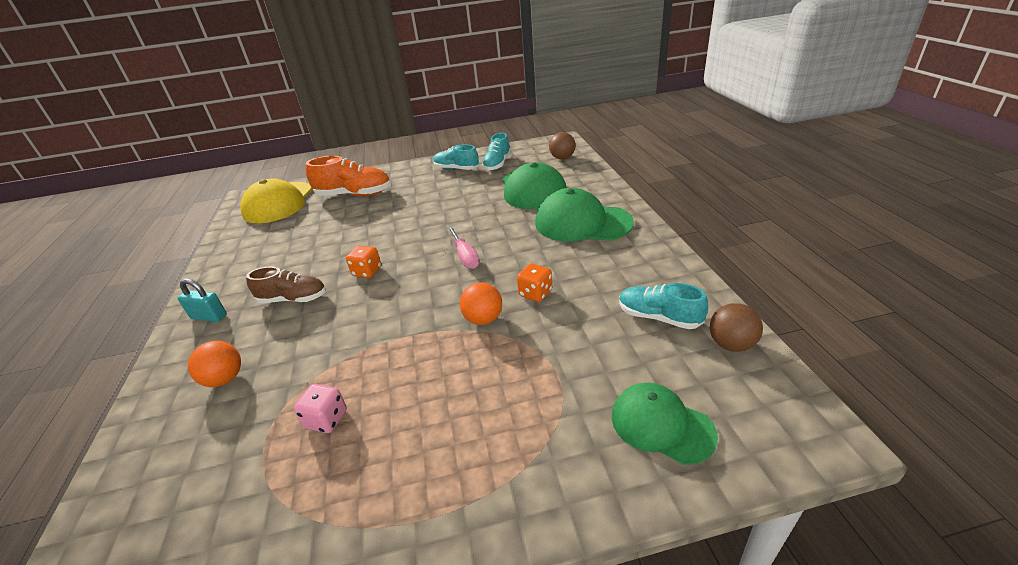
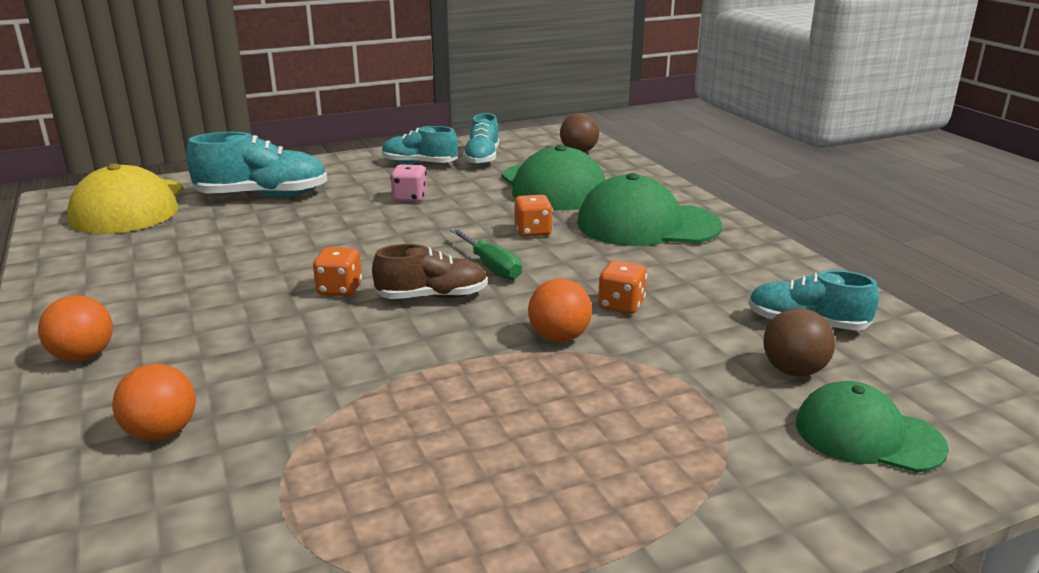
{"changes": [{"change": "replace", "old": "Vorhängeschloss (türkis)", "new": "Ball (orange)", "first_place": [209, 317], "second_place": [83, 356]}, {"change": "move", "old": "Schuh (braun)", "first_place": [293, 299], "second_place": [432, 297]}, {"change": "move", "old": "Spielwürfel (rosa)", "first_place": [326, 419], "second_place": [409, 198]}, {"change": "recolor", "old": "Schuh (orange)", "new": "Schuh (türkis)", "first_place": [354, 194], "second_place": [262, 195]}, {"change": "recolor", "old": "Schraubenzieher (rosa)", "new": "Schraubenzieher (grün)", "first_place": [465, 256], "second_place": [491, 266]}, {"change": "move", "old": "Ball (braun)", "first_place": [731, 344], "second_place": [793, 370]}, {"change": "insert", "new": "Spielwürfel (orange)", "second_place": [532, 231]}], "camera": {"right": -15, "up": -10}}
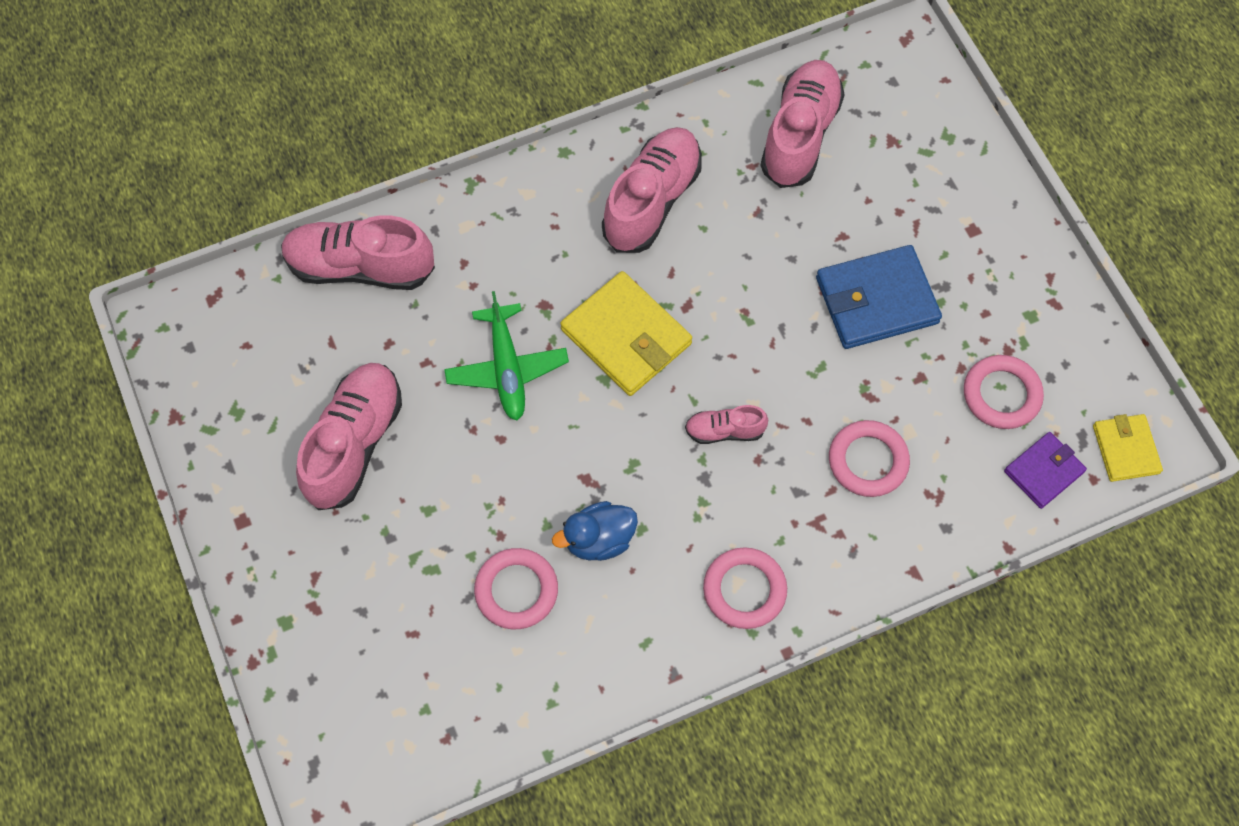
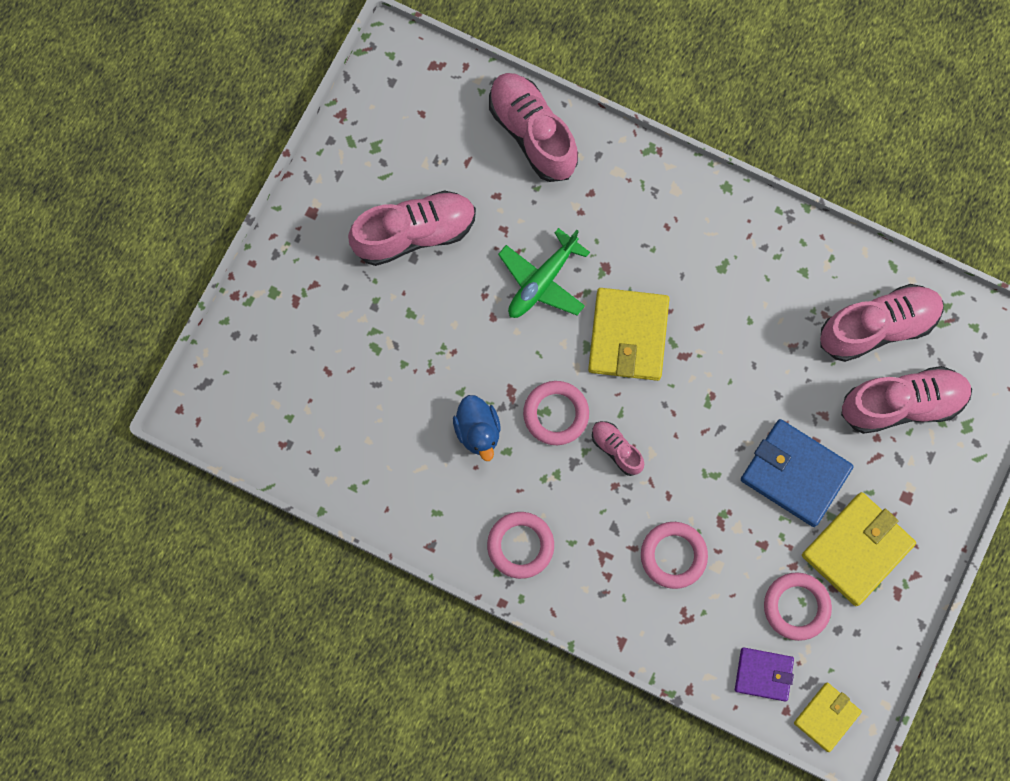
{"changes": [{"change": "move", "old": "Ring (rosa)", "first_place": [516, 590], "second_place": [556, 414]}, {"change": "rotate", "old": "Ente (blau)", "first_place": [599, 540], "second_place": [478, 431], "degrees": -135}, {"change": "move", "old": "Schuh (rosa)", "first_place": [652, 201], "second_place": [902, 404]}, {"change": "insert", "new": "Geldbörse (gelb)", "second_place": [857, 549]}], "camera": {"right": 50, "up": 10}}
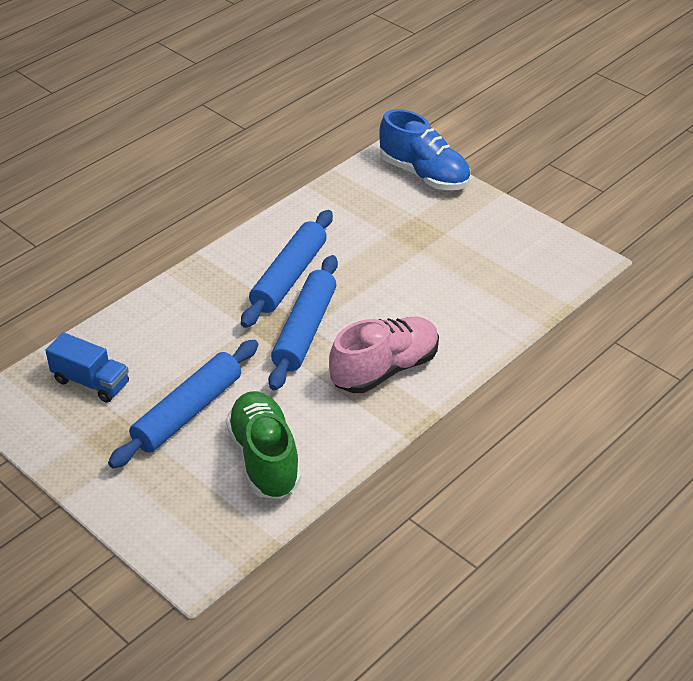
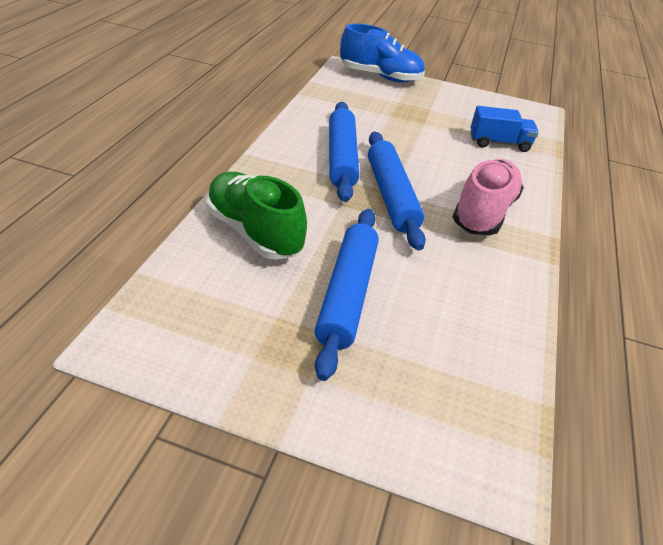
{"changes": [{"change": "move", "old": "Lastwagen (blau)", "first_place": [91, 382], "second_place": [499, 143]}, {"change": "move", "old": "Schuh (grün)", "first_place": [264, 459], "second_place": [254, 232]}], "camera": {"right": -30, "up": 0}}
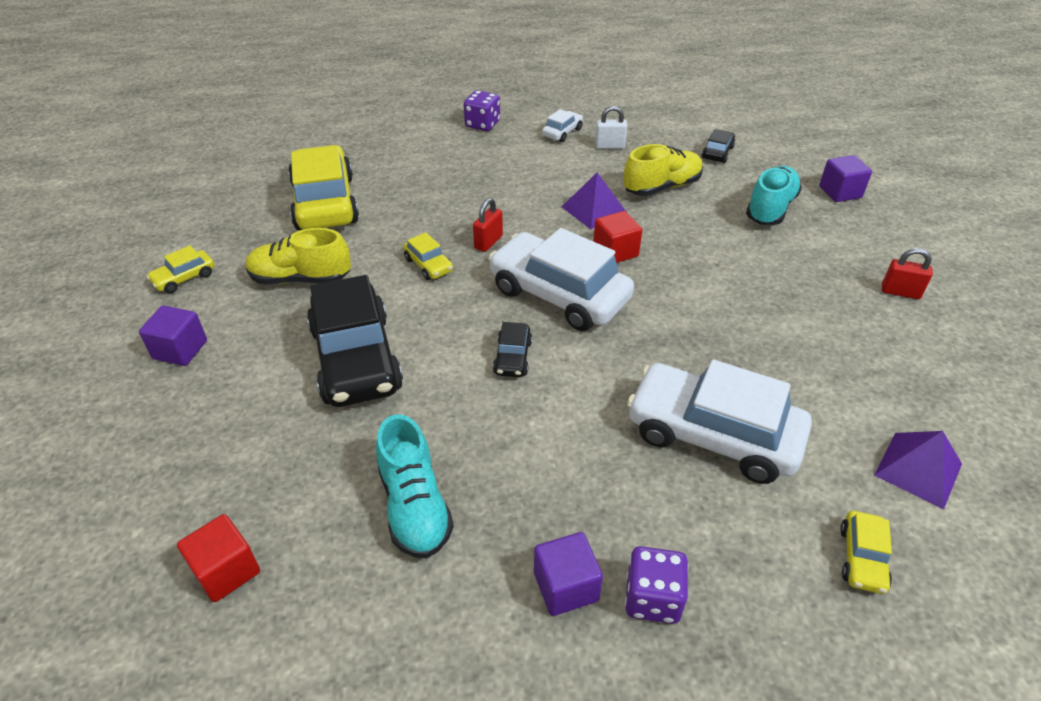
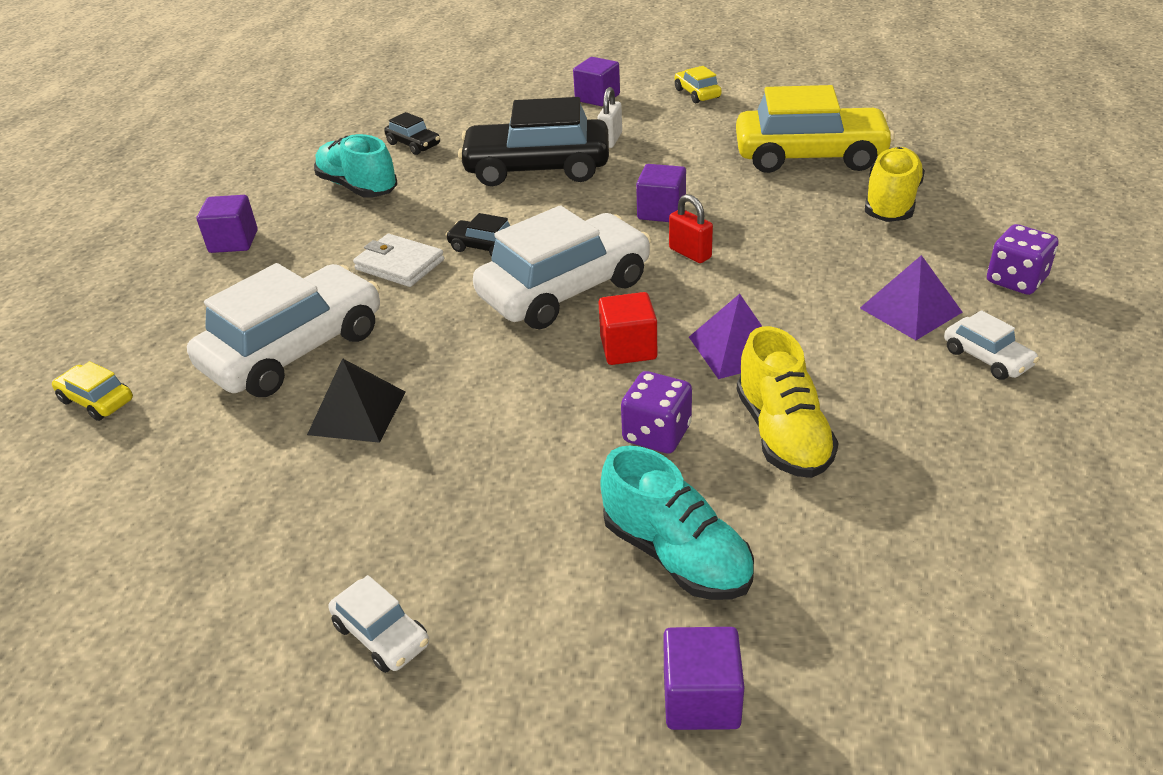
{"changes": [{"change": "delete", "old": "Kubus (rot)", "first_place": [226, 571]}, {"change": "move", "old": "Schuh (gelb)", "first_place": [301, 279], "second_place": [891, 203]}, {"change": "rotate", "old": "Schuh (türkis)", "first_place": [414, 506], "second_place": [358, 187], "degrees": 45}, {"change": "replace", "old": "Auto (gelb)", "new": "Kubus (lila)", "first_place": [428, 265], "second_place": [661, 211]}, {"change": "move", "old": "Vorhängeschloss (weiß)", "first_place": [609, 146], "second_place": [610, 140]}, {"change": "move", "old": "Spielwürfel (lila)", "first_place": [652, 598], "second_place": [657, 434]}, {"change": "move", "old": "Auto (schwarz)", "first_place": [717, 152], "second_place": [413, 144]}, {"change": "move", "old": "Pyramide (lila)", "first_place": [918, 469], "second_place": [910, 310]}, {"change": "replace", "old": "Vorhängeschloss (rot)", "new": "Auto (weiß)", "first_place": [900, 292], "second_place": [381, 635]}, {"change": "insert", "new": "Pyramide (schwarz)", "second_place": [357, 412]}, {"change": "insert", "new": "Geldbörse (weiß)", "second_place": [399, 265]}], "camera": {"right": 110, "up": -5}}
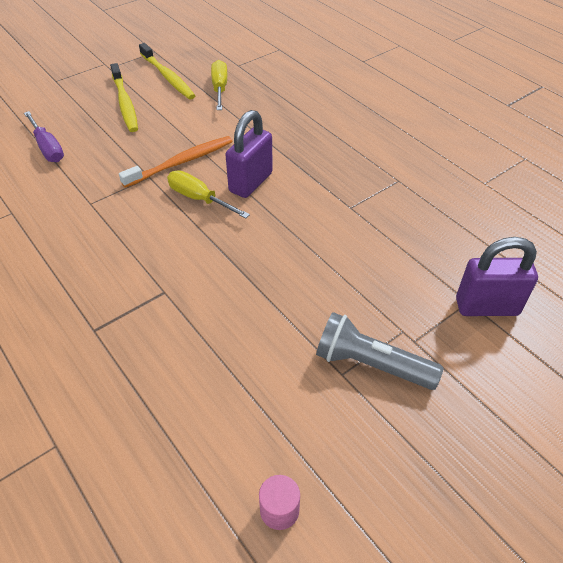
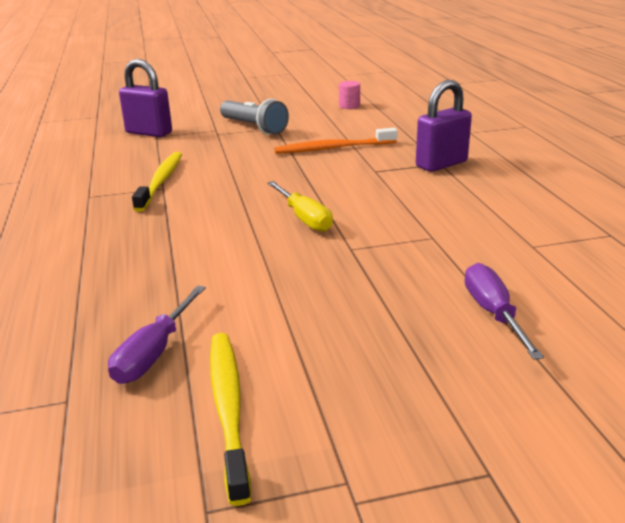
{"changes": [{"change": "move", "old": "Zahnbürste (gelb)", "first_place": [125, 103], "second_place": [161, 181]}, {"change": "move", "old": "Zahnbürste (orange)", "first_place": [182, 162], "second_place": [333, 148]}, {"change": "recolor", "old": "Schraubenzieher (gelb)", "new": "Schraubenzieher (lila)", "first_place": [220, 88], "second_place": [154, 353]}, {"change": "move", "old": "Vorhängeschloss (lila)", "first_place": [250, 182], "second_place": [441, 164]}], "camera": {"right": -155, "up": -20}}
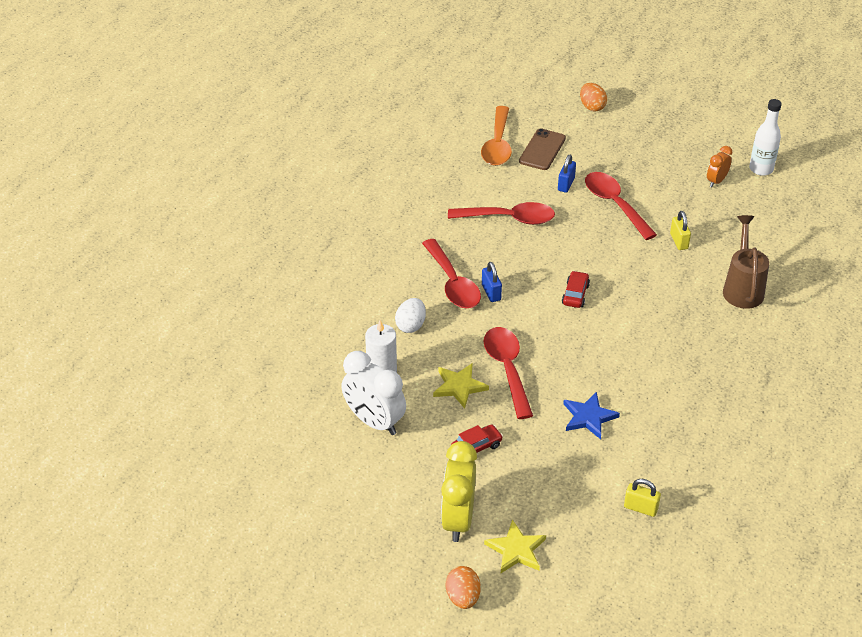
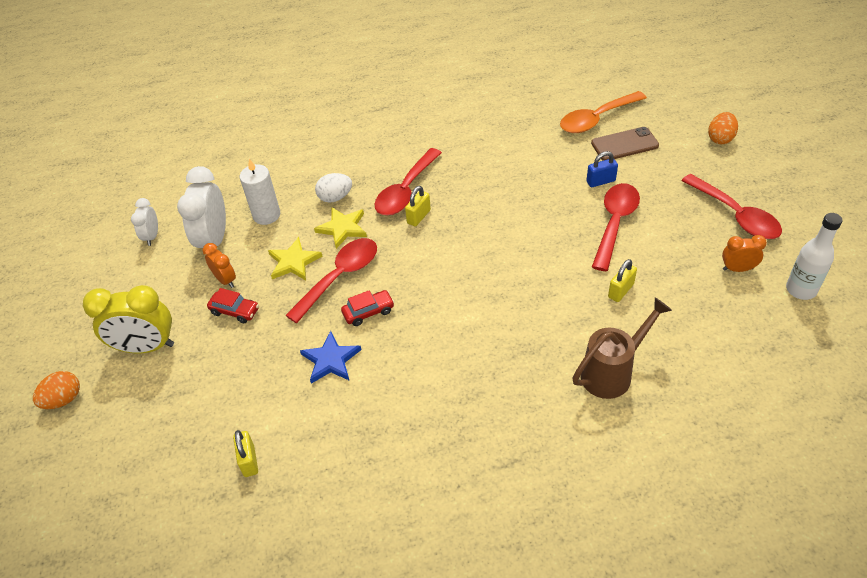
{"changes": [{"change": "rotate", "old": "Wecker (gelb)", "first_place": [458, 519], "second_place": [146, 347], "degrees": -150}, {"change": "move", "old": "Löffel (rot)", "first_place": [509, 218], "second_place": [736, 215]}, {"change": "recolor", "old": "Vorhängeschloss (blau)", "new": "Vorhängeschloss (gelb)", "first_place": [491, 292], "second_place": [418, 217]}, {"change": "move", "old": "Stern (gelb)", "first_place": [516, 550], "second_place": [343, 228]}, {"change": "move", "old": "Auto (rot)", "first_place": [575, 294], "second_place": [368, 312]}, {"change": "insert", "new": "Wecker (weiß)", "second_place": [152, 236]}, {"change": "insert", "new": "Wecker (orange)", "second_place": [225, 280]}], "camera": {"right": 55, "up": 5}}
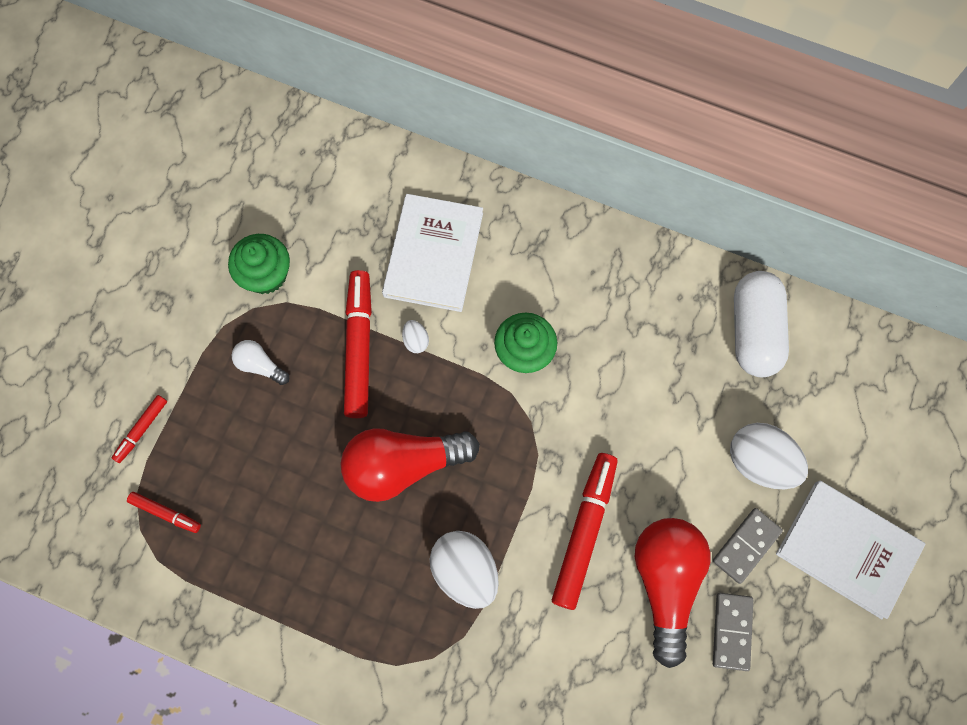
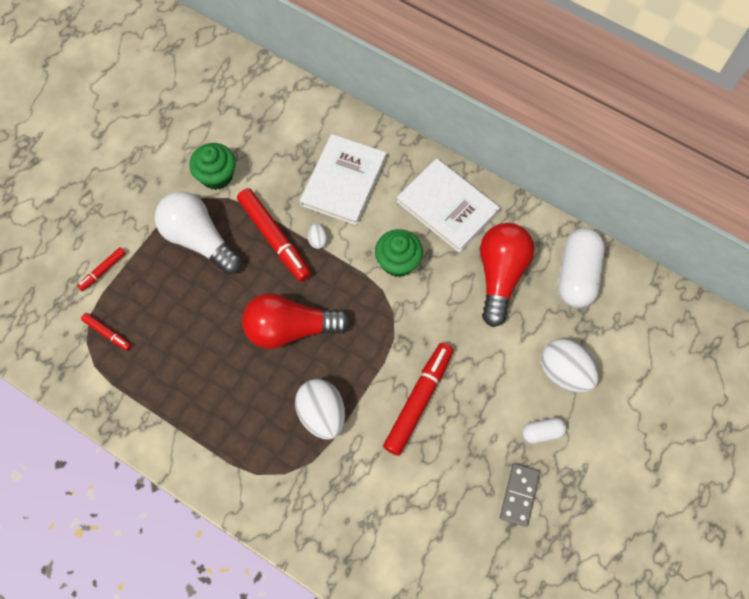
{"changes": [{"change": "resize", "old": "Glühbirne (weiß)", "first_place": [260, 365], "second_place": [199, 239], "factor": 2.15}, {"change": "rotate", "old": "Filzstift (rot)", "first_place": [359, 347], "second_place": [275, 238], "degrees": 135}, {"change": "move", "old": "Glühbirne (rot)", "first_place": [666, 583], "second_place": [500, 275]}, {"change": "replace", "old": "Dominostein (grau)", "new": "Kapsel (weiß)", "first_place": [746, 545], "second_place": [542, 432]}, {"change": "move", "old": "Buch (weiß)", "first_place": [847, 549], "second_place": [447, 207]}], "camera": {"right": 10, "up": -5}}
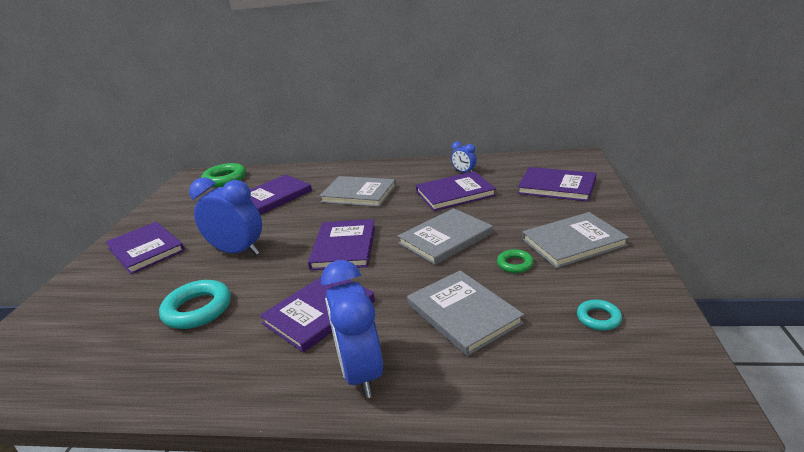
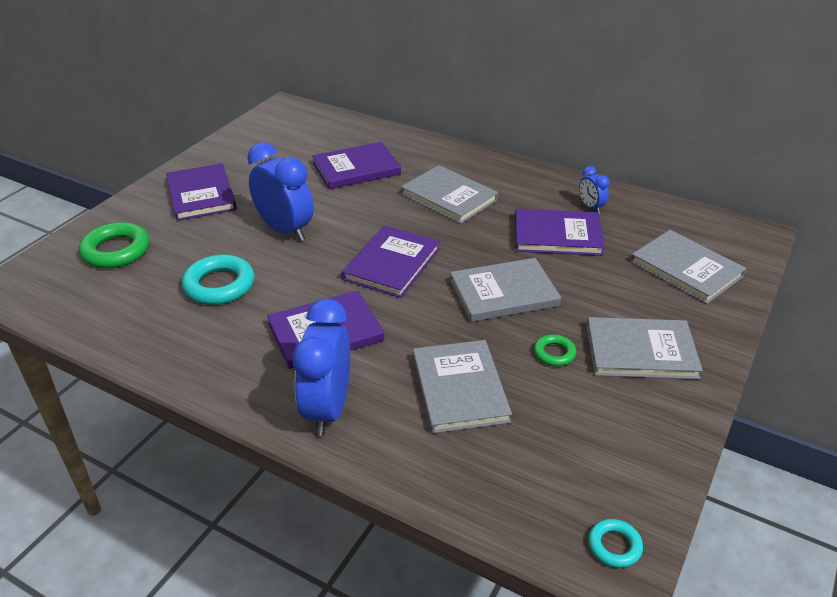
{"changes": [{"change": "move", "old": "Ring (grün)", "first_place": [225, 179], "second_place": [116, 251]}, {"change": "recolor", "old": "Buch (lila)", "new": "Buch (grau)", "first_place": [556, 187], "second_place": [686, 269]}, {"change": "move", "old": "Ring (türkis)", "first_place": [598, 318], "second_place": [614, 546]}], "camera": {"right": 20, "up": 10}}
